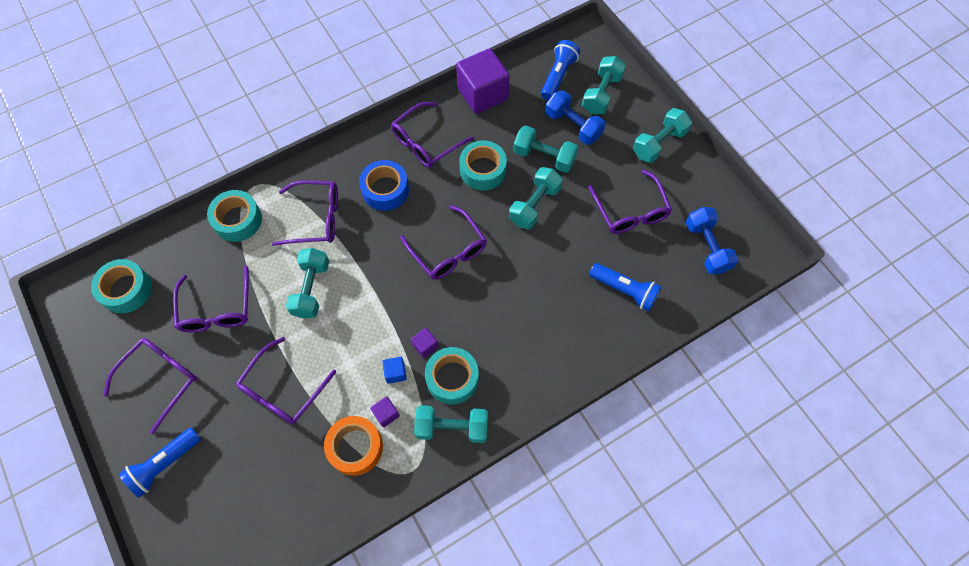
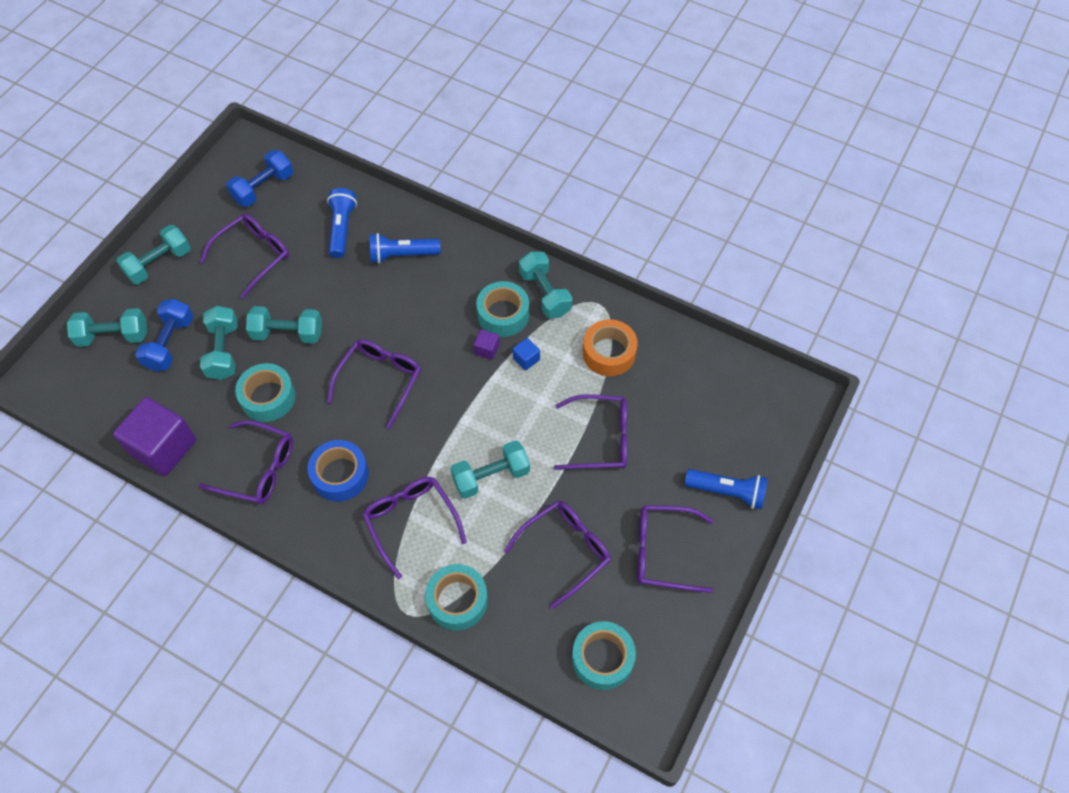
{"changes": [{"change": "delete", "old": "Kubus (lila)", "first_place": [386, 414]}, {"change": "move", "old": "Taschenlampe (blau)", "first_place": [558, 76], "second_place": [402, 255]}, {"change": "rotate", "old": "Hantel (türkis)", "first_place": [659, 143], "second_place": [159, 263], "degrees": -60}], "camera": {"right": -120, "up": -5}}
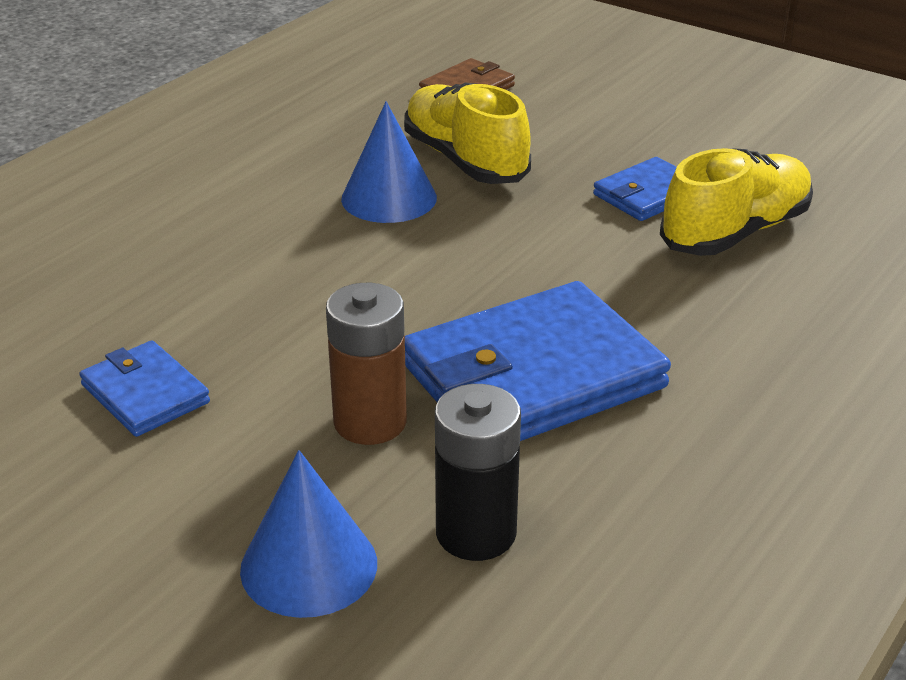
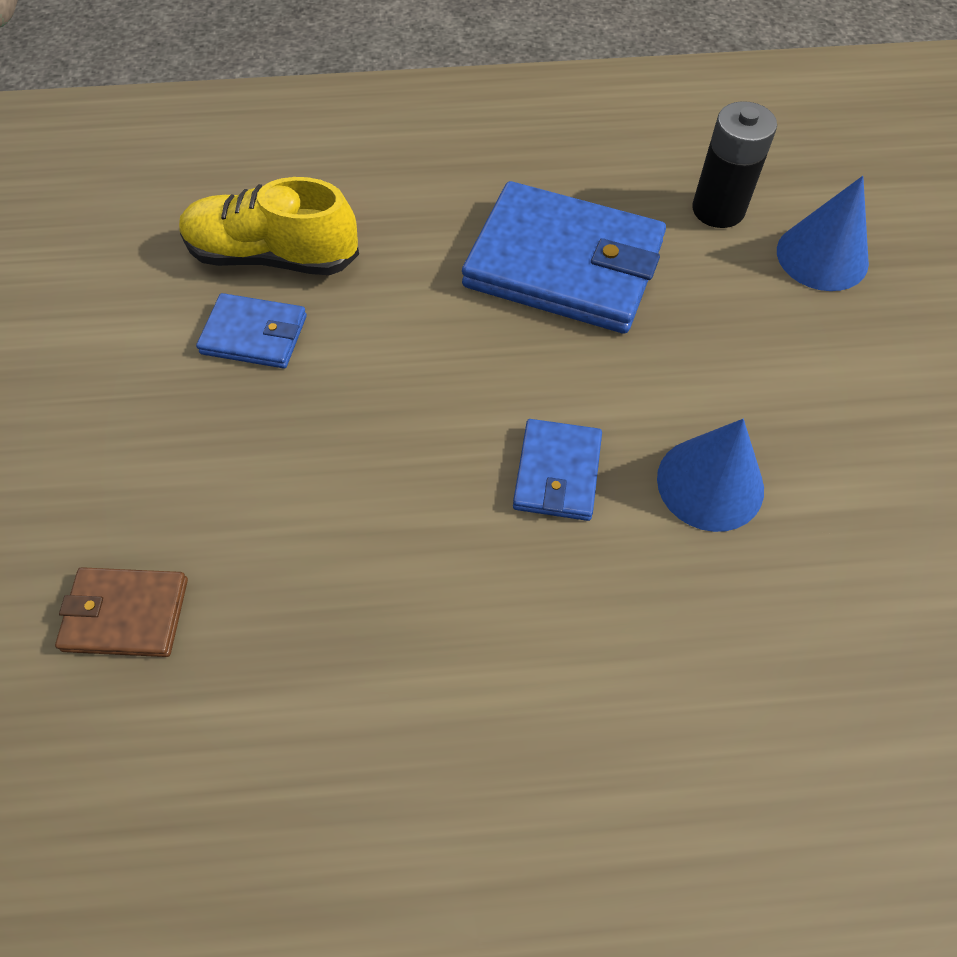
{"changes": [{"change": "move", "old": "Geldbörse (blau)", "first_place": [145, 393], "second_place": [557, 473]}, {"change": "delete", "old": "Batterie (braun)", "first_place": [370, 422]}, {"change": "move", "old": "Kegel (blau)", "first_place": [389, 198], "second_place": [710, 483]}, {"change": "delete", "old": "Schuh (gelb)", "first_place": [465, 160]}], "camera": {"right": -130, "up": 25}}
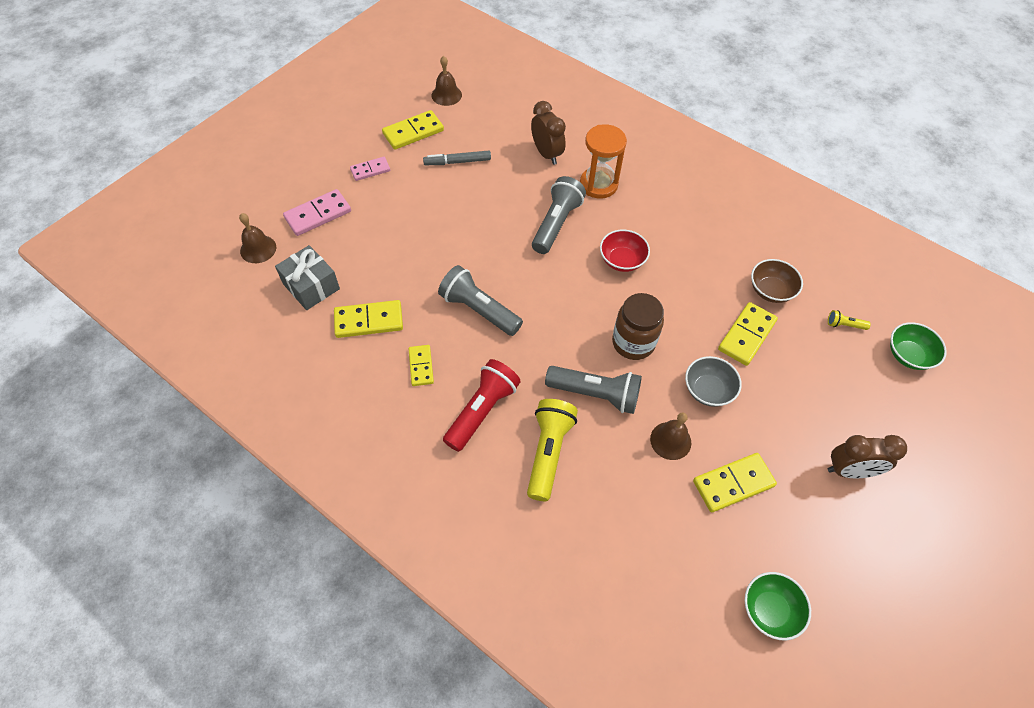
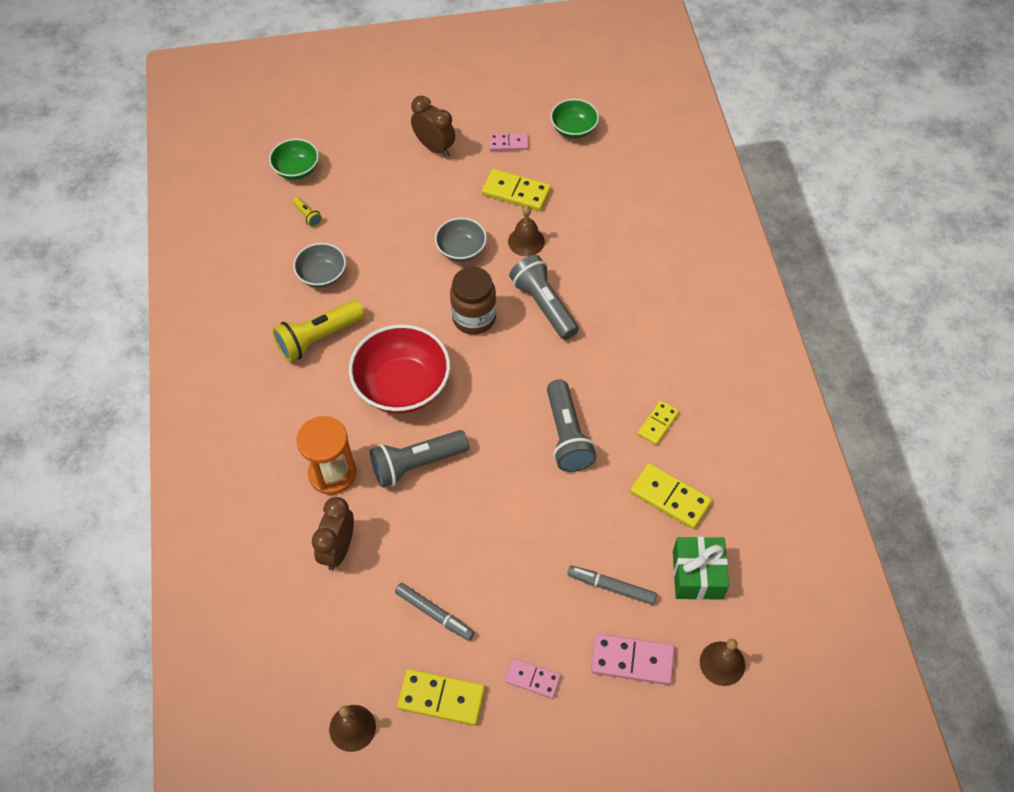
{"changes": [{"change": "recolor", "old": "Geschenk (grau)", "new": "Geschenk (grün)", "first_place": [311, 286], "second_place": [697, 575]}, {"change": "delete", "old": "Taschenlampe (rot)", "first_place": [482, 411]}, {"change": "move", "old": "Taschenlampe (gelb)", "first_place": [548, 452], "second_place": [318, 338]}, {"change": "resize", "old": "Schüssel (rot)", "first_place": [622, 260], "second_place": [402, 386], "factor": 1.8}, {"change": "delete", "old": "Dominostein (gelb)", "first_place": [747, 335]}, {"change": "recolor", "old": "Schüssel (braun)", "new": "Schüssel (grau)", "first_place": [770, 290], "second_place": [322, 275]}, {"change": "insert", "new": "Dominostein (rosa)", "second_place": [508, 143]}, {"change": "insert", "new": "Filzstift (grau)", "second_place": [611, 587]}], "camera": {"right": -135, "up": 0}}
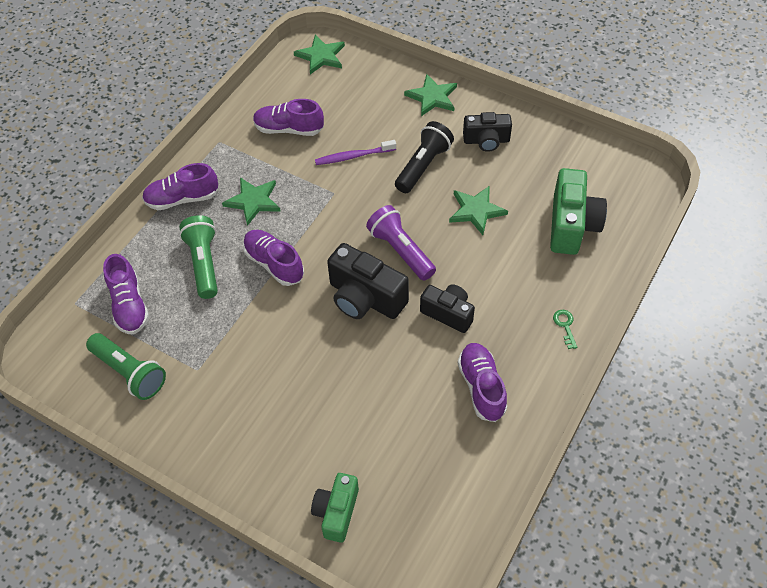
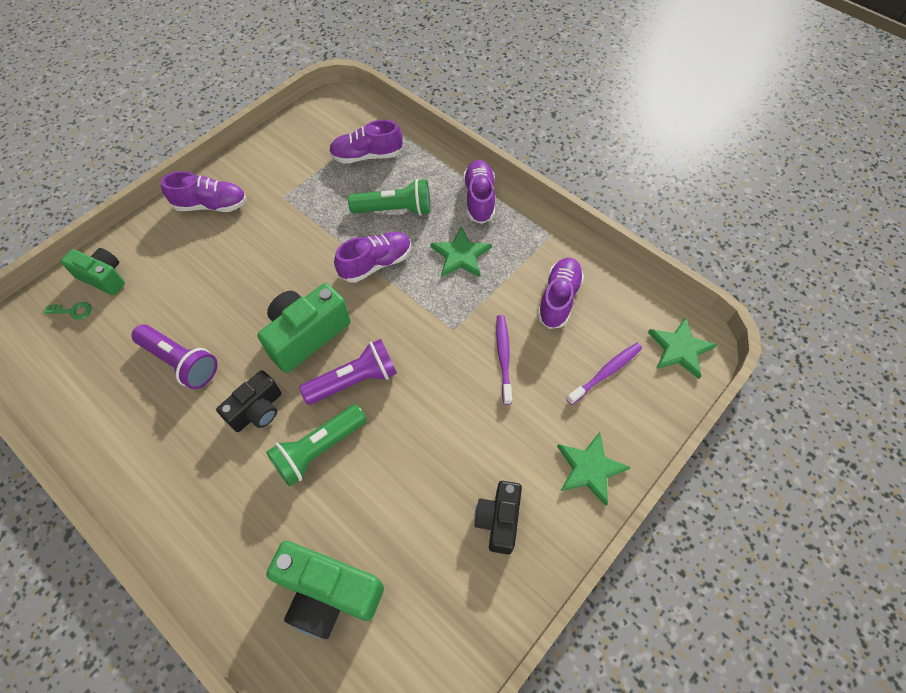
{"changes": [{"change": "move", "old": "Taschenlampe (grün)", "first_place": [129, 372], "second_place": [319, 449]}, {"change": "recolor", "old": "Kamera (schwarz)", "new": "Kamera (grün)", "first_place": [365, 298], "second_place": [306, 335]}, {"change": "delete", "old": "Taschenlampe (schwarz)", "first_place": [423, 166]}, {"change": "delete", "old": "Stern (grün)", "first_place": [476, 211]}, {"change": "move", "old": "Schuh (lila)", "first_place": [481, 387], "second_place": [211, 205]}, {"change": "move", "old": "Schlüssel (grün)", "first_place": [565, 326], "second_place": [73, 311]}, {"change": "insert", "new": "Taschenlampe (lila)", "second_place": [180, 362]}, {"change": "insert", "new": "Zahnbürste (lila)", "second_place": [606, 373]}], "camera": {"right": 100, "up": 5}}
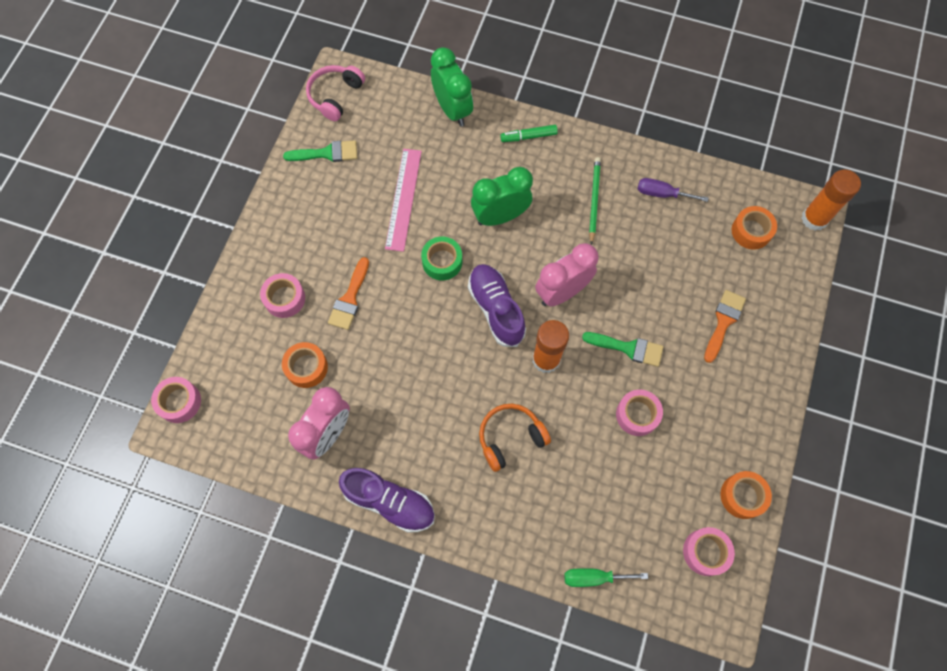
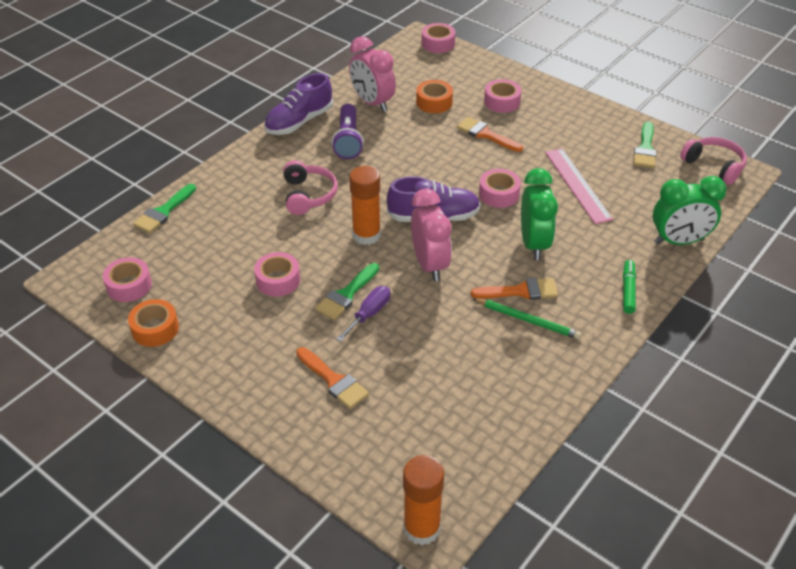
{"changes": [{"change": "rotate", "old": "Lineal (rosa)", "first_place": [403, 199], "second_place": [577, 185], "degrees": 45}, {"change": "recolor", "old": "Klebeband (grün)", "new": "Klebeband (rosa)", "first_place": [442, 262], "second_place": [499, 194]}, {"change": "recolor", "old": "Kopfhörer (orange)", "new": "Kopfhörer (rosa)", "first_place": [510, 437], "second_place": [308, 195]}, {"change": "replace", "old": "Schraubenzieher (grün)", "new": "Pinsel (grün)", "first_place": [594, 577], "second_place": [163, 212]}, {"change": "move", "old": "Schraubenzieher (lila)", "first_place": [662, 194], "second_place": [369, 314]}, {"change": "delete", "old": "Klebeband (orange)", "first_place": [751, 231]}, {"change": "insert", "new": "Taschenlampe (lila)", "second_place": [348, 140]}, {"change": "insert", "new": "Pinsel (orange)", "second_place": [521, 291]}], "camera": {"right": 110, "up": -25}}
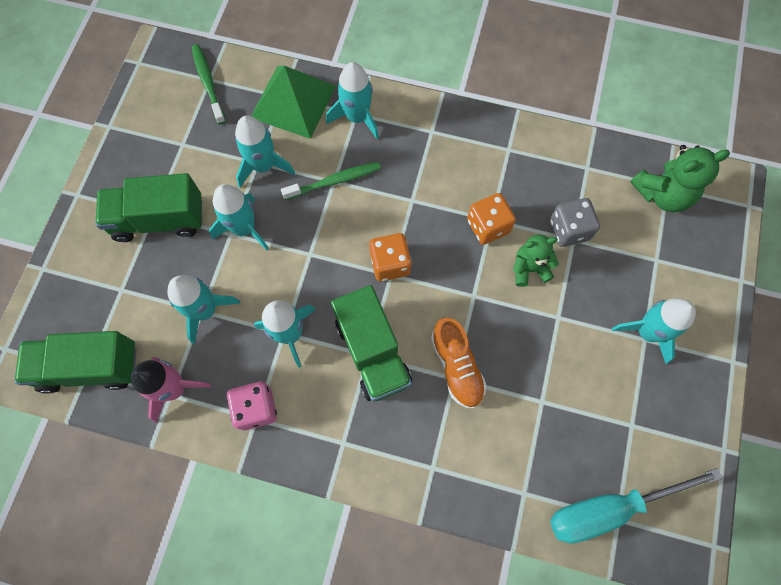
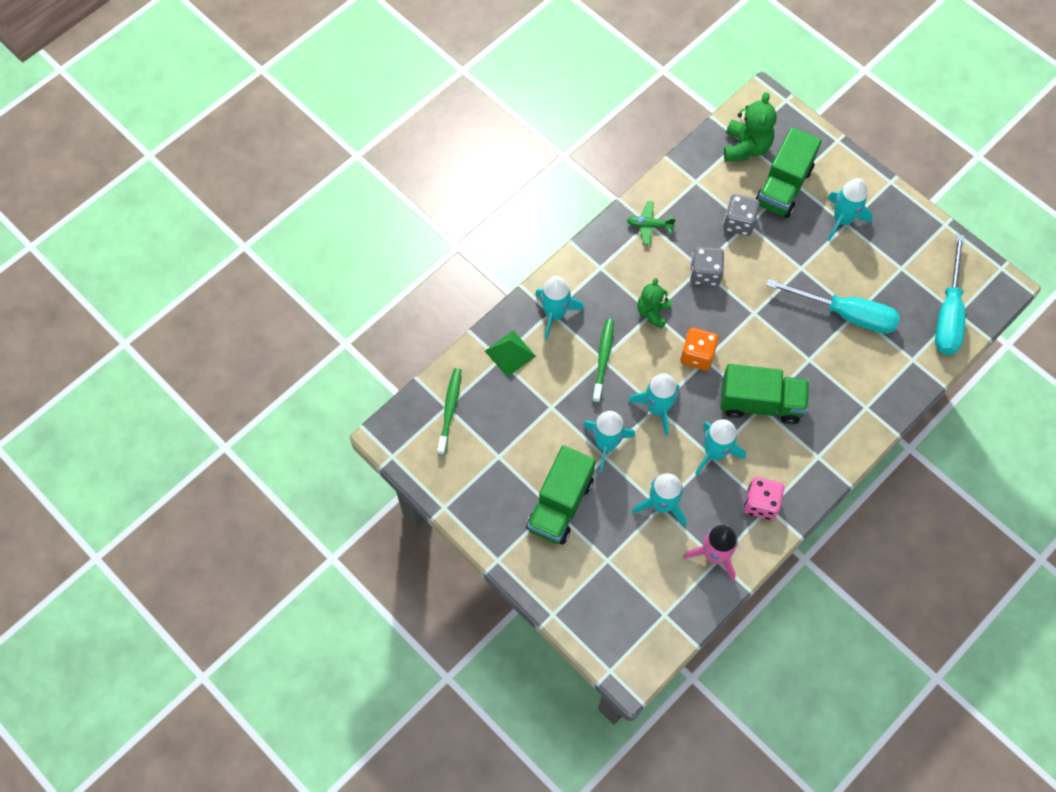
{"changes": [{"change": "move", "old": "Lastwagen (grün)", "first_place": [90, 367], "second_place": [783, 187]}, {"change": "rotate", "old": "Zahnbürste (grün)", "first_place": [208, 83], "second_place": [450, 410], "degrees": 90}, {"change": "move", "old": "Rakete (türkis)", "first_place": [263, 166], "second_place": [657, 408]}, {"change": "resize", "old": "Pyramide (grün)", "first_place": [293, 101], "second_place": [510, 353], "factor": 0.6}, {"change": "delete", "old": "Schuh (orange)", "first_place": [456, 367]}, {"change": "recolor", "old": "Spielwürfel (orange)", "new": "Spielwürfel (grau)", "first_place": [488, 226], "second_place": [705, 273]}, {"change": "move", "old": "Teddybär (grün)", "first_place": [529, 268], "second_place": [653, 312]}, {"change": "insert", "new": "Flugzeug (grün)", "second_place": [649, 225]}, {"change": "insert", "new": "Schraubenzieher (türkis)", "second_place": [845, 314]}], "camera": {"right": -60, "up": -5}}
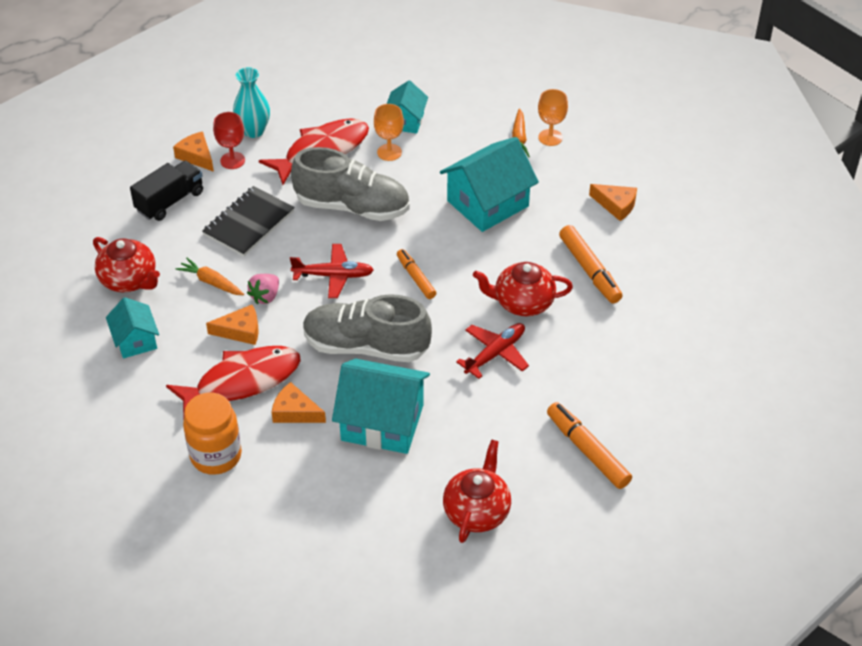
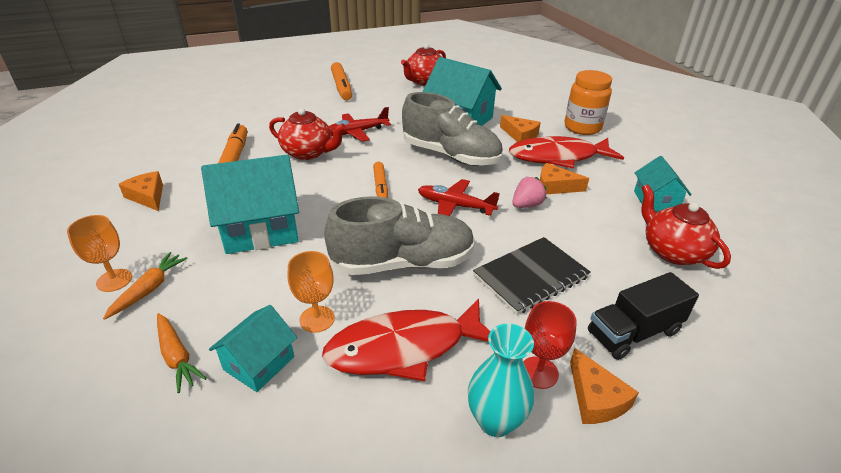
{"changes": [{"change": "move", "old": "Karotte (orange)", "first_place": [211, 282], "second_place": [177, 356]}, {"change": "rotate", "old": "Schuh (grau)", "first_place": [352, 207], "second_place": [403, 263], "degrees": 135}], "camera": {"right": -160, "up": -10}}
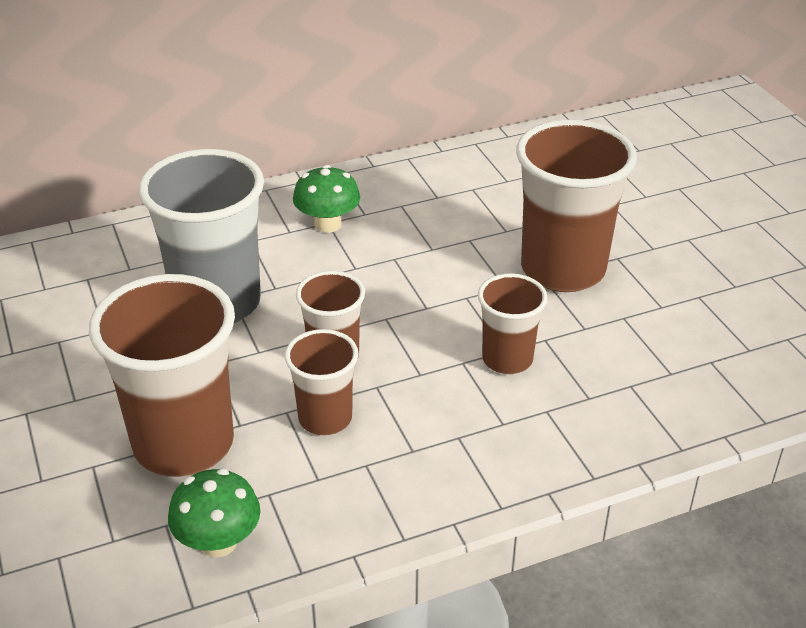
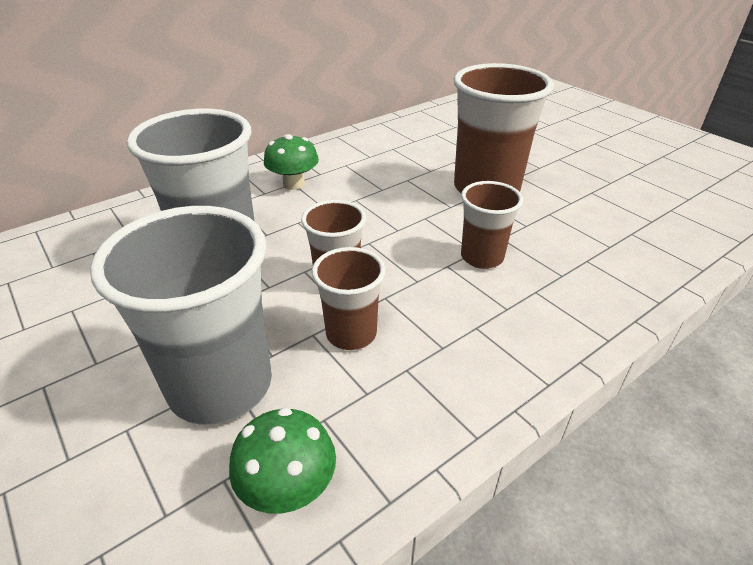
{"changes": [{"change": "recolor", "old": "Becher (braun)", "new": "Becher (grau)", "first_place": [184, 444], "second_place": [221, 386]}], "camera": {"right": -15, "up": 0}}
